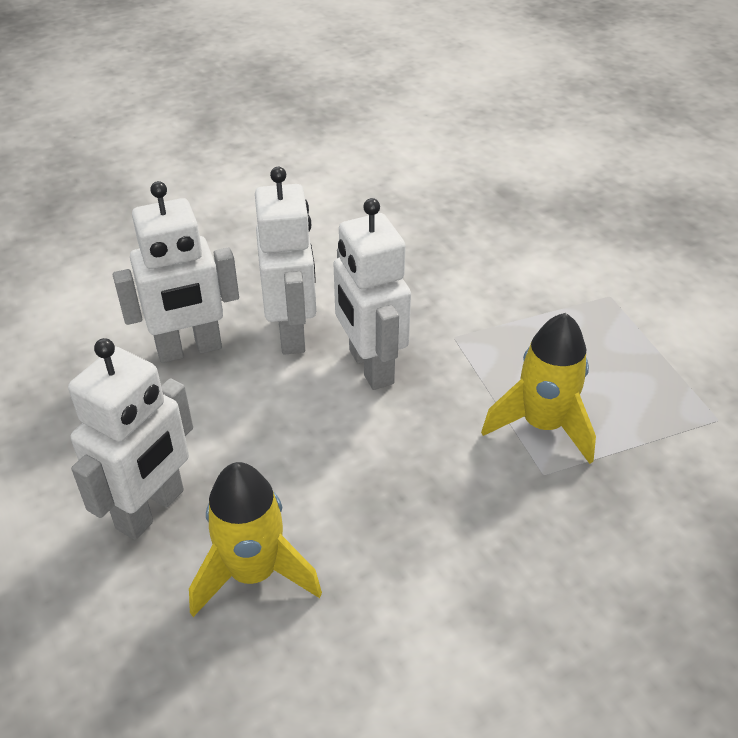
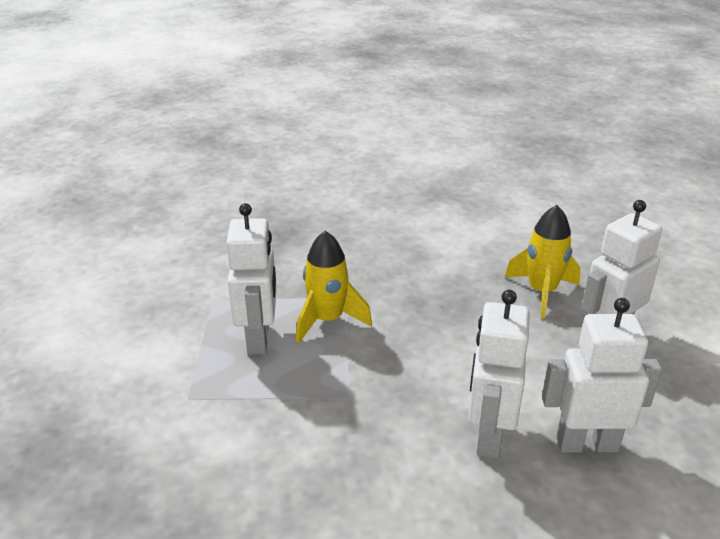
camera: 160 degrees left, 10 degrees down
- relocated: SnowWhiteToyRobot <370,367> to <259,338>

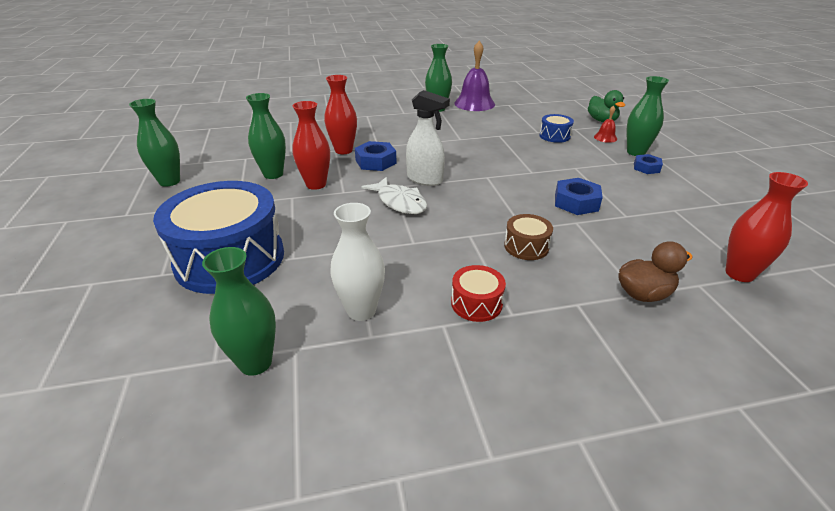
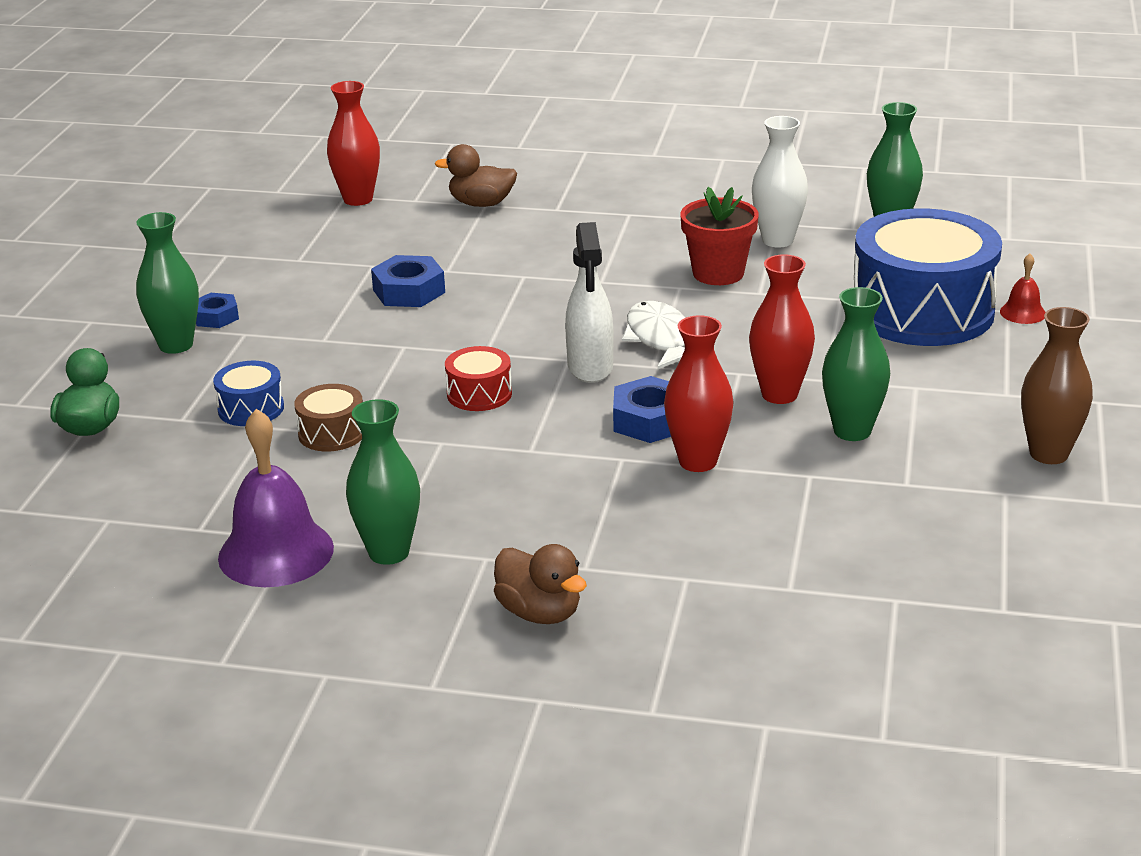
camera: 155 degrees left, 5 degrees down
- relocated: DarkBrownSnareDrum <526,246> to <332,433>
- relocated: ScarletSnareDrum <476,303> to <479,394>
- appeared: DarkBrownDuck <540,613>
- spun: SnowWhiteSprayer <425,179> = <590,368> 150 degrees counterclockwise
- appeared: ScarletPlantPot <718,273>
- relocated: ScarletHandBell <605,137> to <1023,313>
- colour: GreenFlowerVase <169,181> to DarkBrownFlowerVase <1049,454>

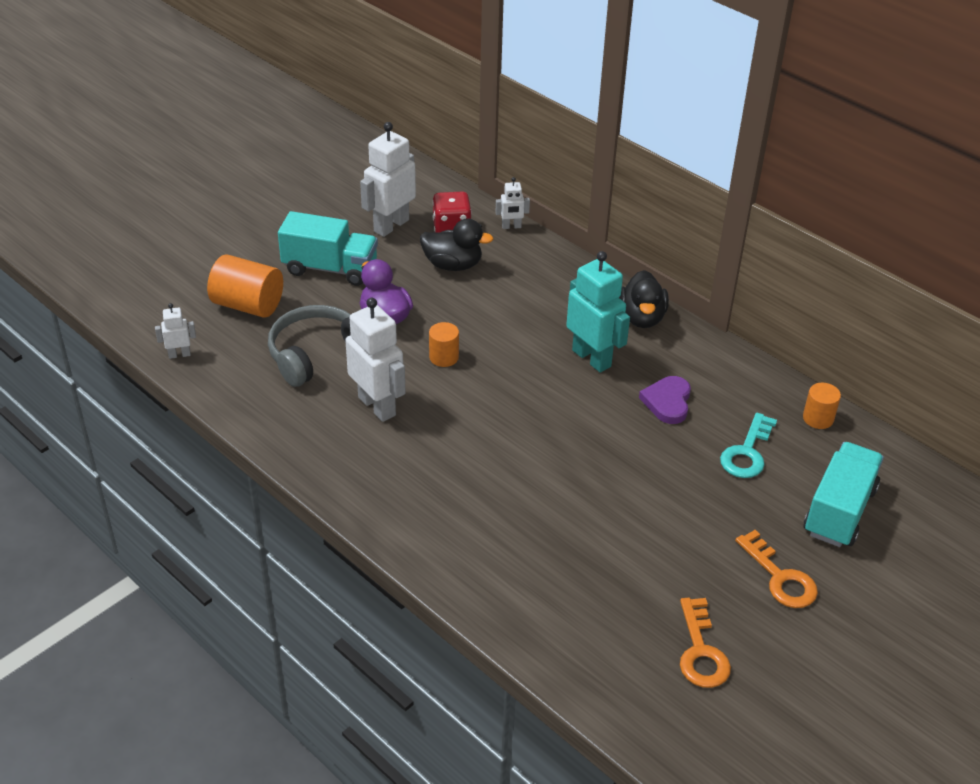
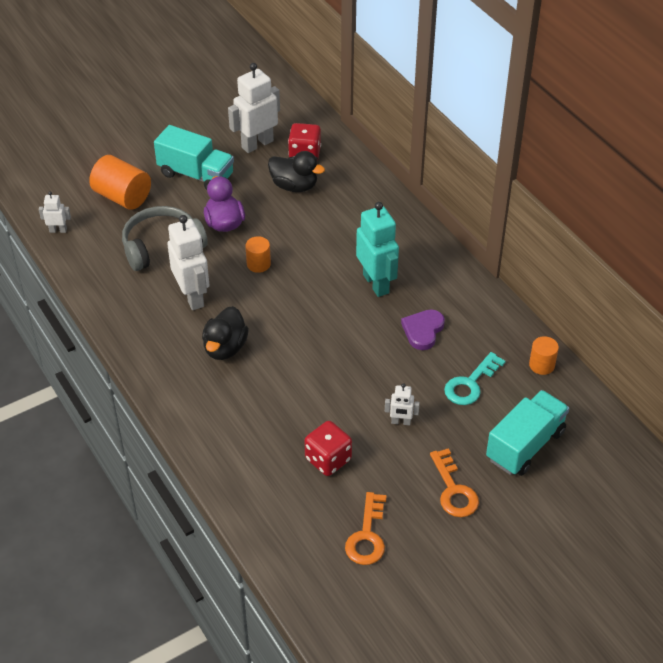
camera: 15 degrees right, 5 degrees up
- relocated: EbonyDuck <642,318> to <225,348>
- appeared: ScarletDie <328,459>
- relocated: SnowWhiteToyRobot <511,226> to <401,422>

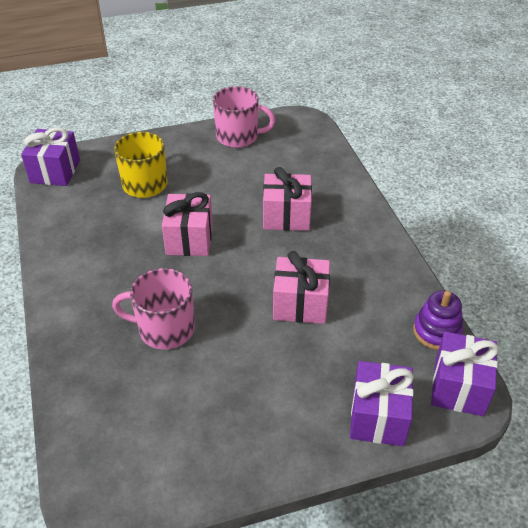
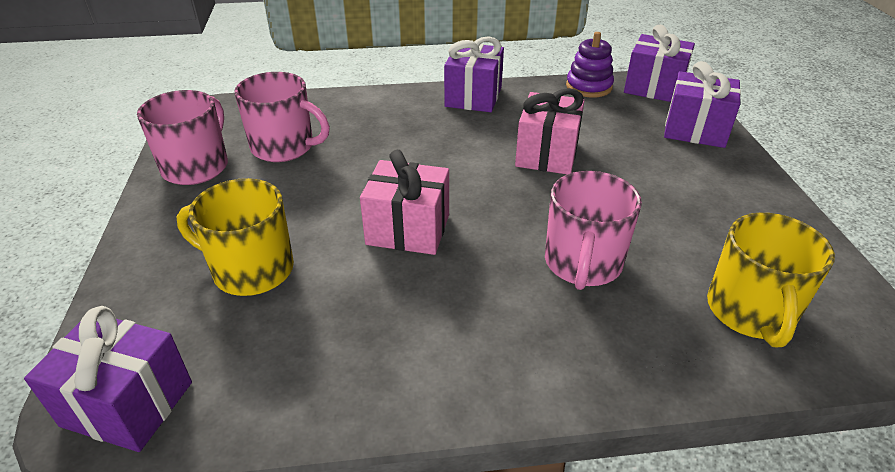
camera: 80 degrees left, 5 degrees down
- appeared: PinkCoffeeMug <284,147>
- appeared: VioletWrappedGift <473,97>
- appeared: YellowCoffeeMug <750,312>
- missing: PinkWrappedGift <286,216>

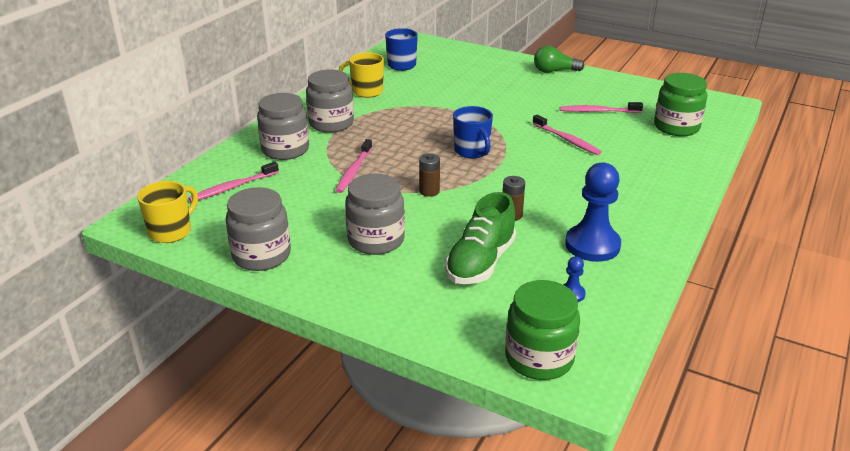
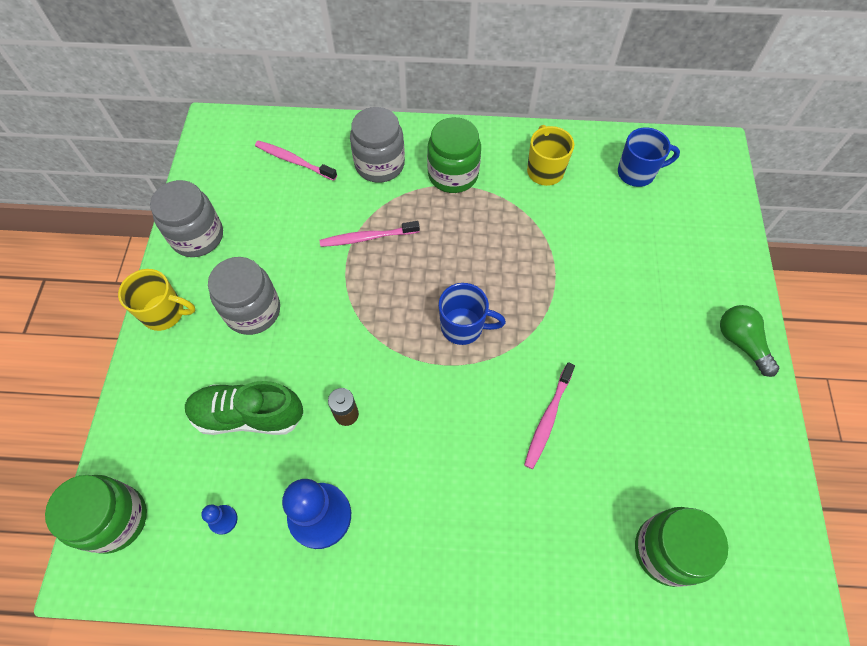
camera: 65 degrees right, 30 degrees up
- relocated: YellowCoffeeMug <171,231> to <165,313>
- colour: GrayJar <331,123> to GreenJar <453,175>
- spun: CobaltCoffeeMug <472,151> = <463,327> 120 degrees counterclockwise
- missing: DarkBrownAaBattery <429,191>
- missing: PinkToothbrush <598,111>

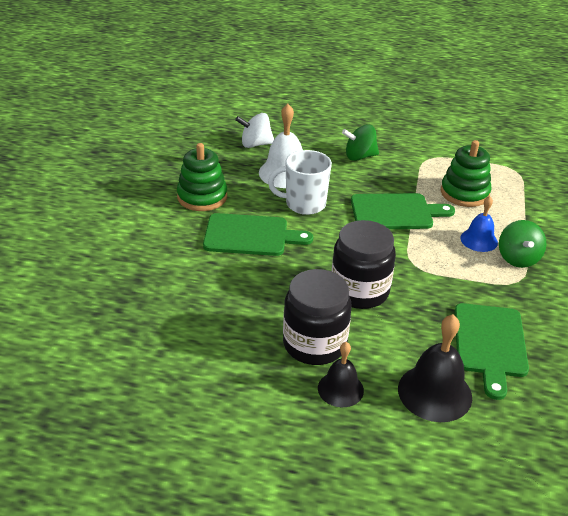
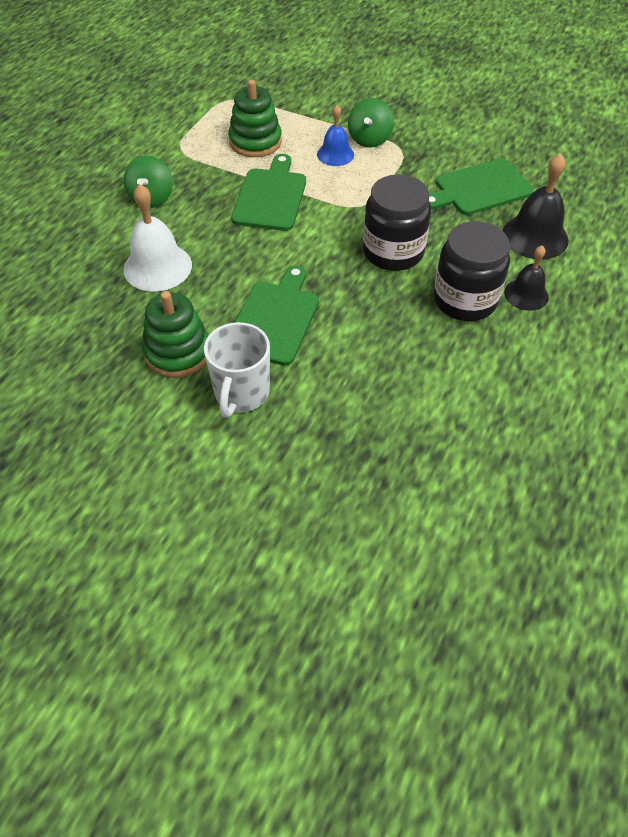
camera: 75 degrees left, 15 degrees up
- relocated: SnowWhiteCoffeeMug <304,204> to <241,393>
- spun: GreenToyTop <517,258> = <369,139> 90 degrees clockwise
- spun: GreenCuttingBoard <490,343> = <479,188> 135 degrees clockwise
- missing: SnowWhiteToyTop <255,144>

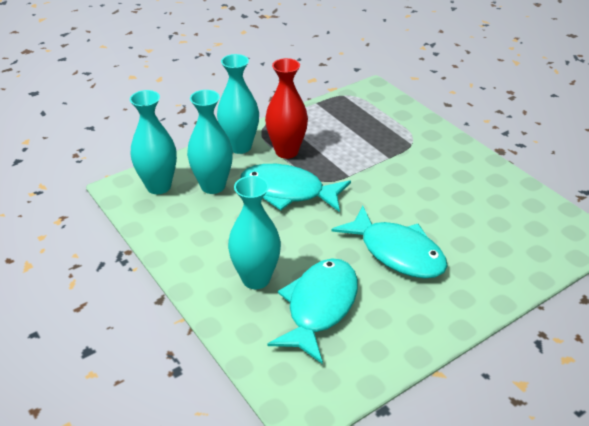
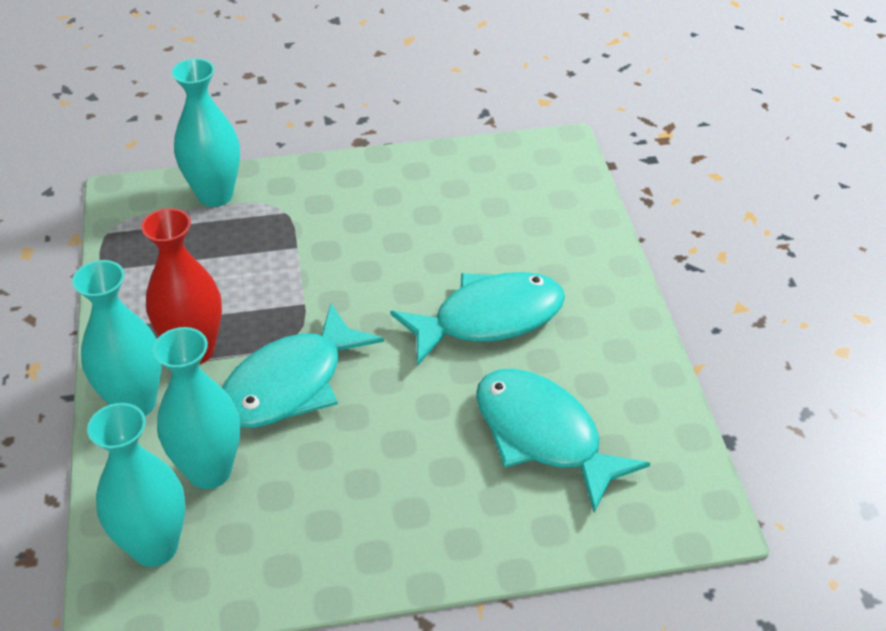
camera: 65 degrees left, 5 degrees up
- relocated: AquaFlowerVase <256,279> to <215,195>

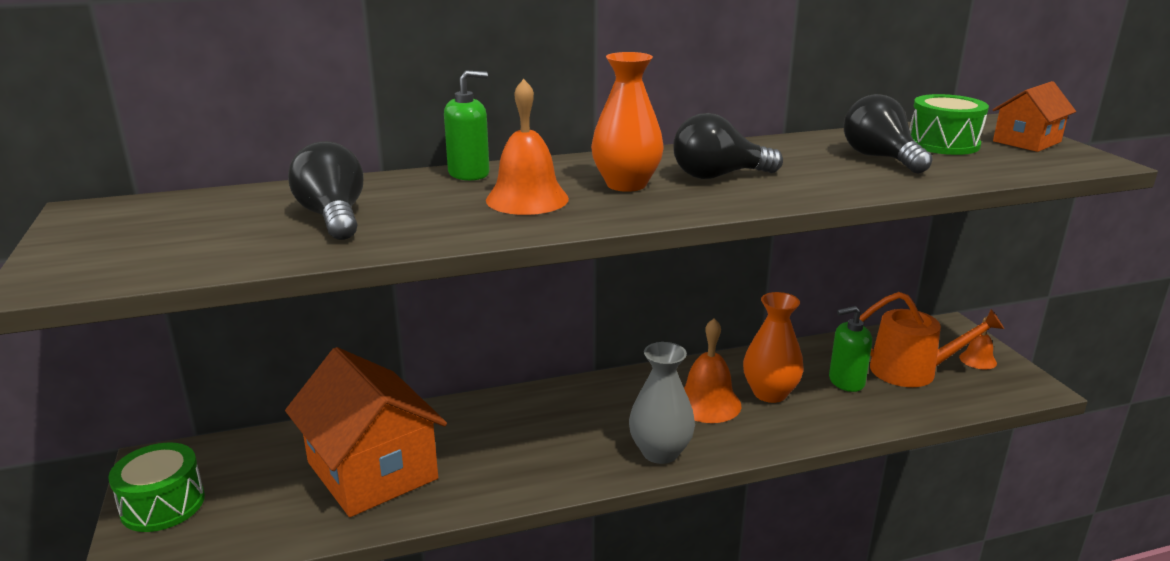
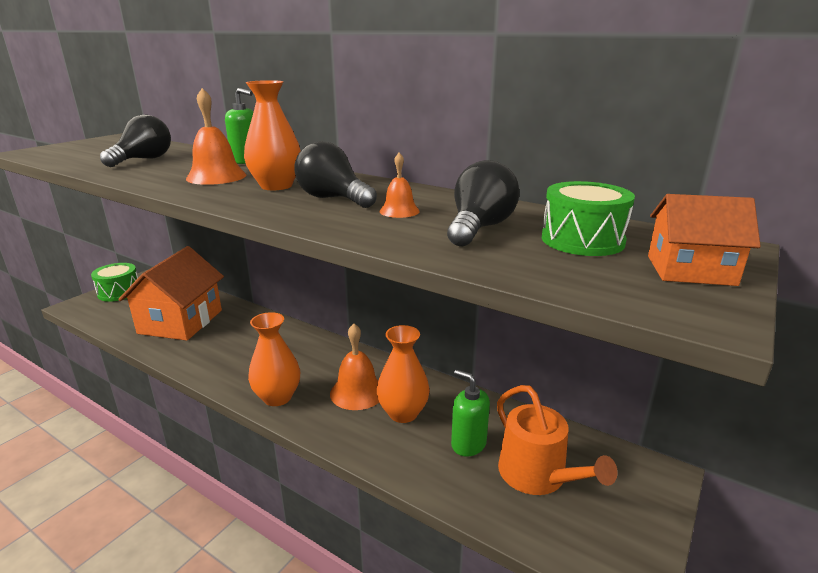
camera: 50 degrees right, 0 degrees up
- colour: GrayFlowerVase <660,452> to BrightOrangeFlowerVase <277,397>
- relocated: BrightOrangeHandBell <978,360> to <399,211>

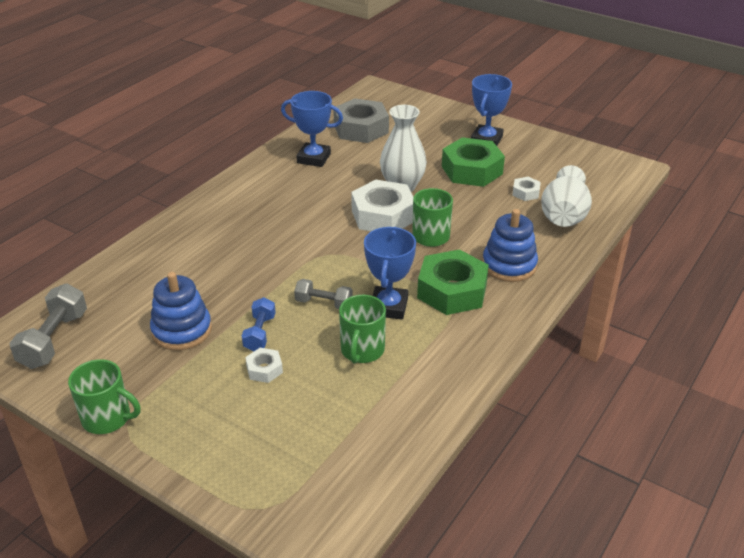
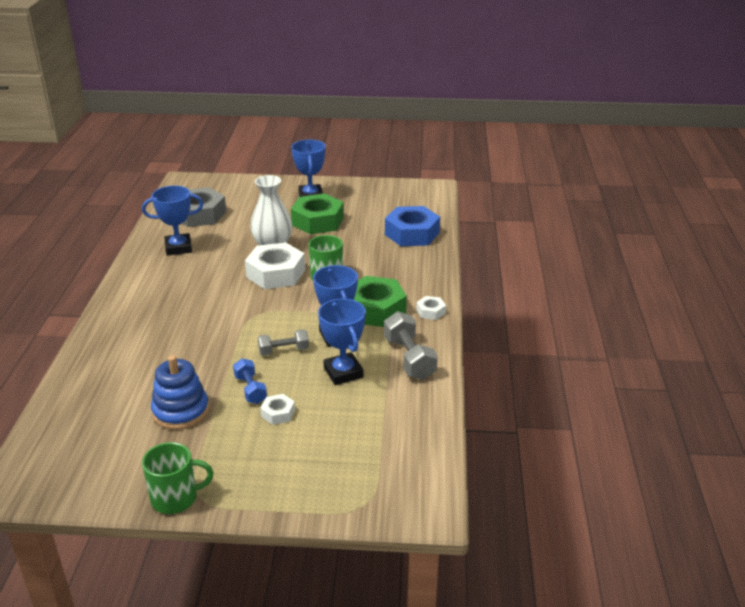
camera: 30 degrees left, 5 degrees down
- exchanged: GreenCoffeeMug <362,350> to CobaltPrizeCup <343,372>
- relocated: GrayFreeWeight <54,340> to <409,358>
- exchanged: SnowWhiteFlowerVase <564,215> to CobaltNut <412,233>
- relocated: SnowWhiteNut <525,192> to <430,311>
- missing: CobaltRingStacker <509,265>

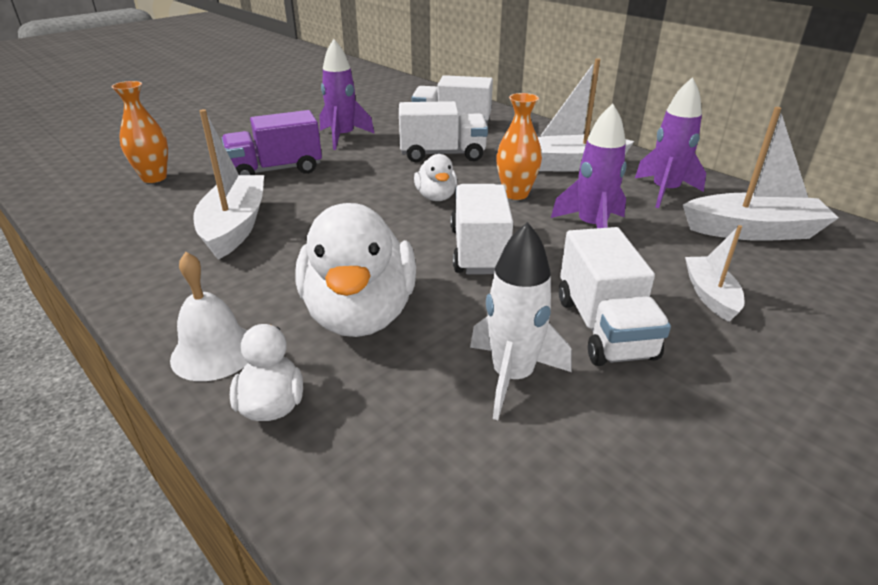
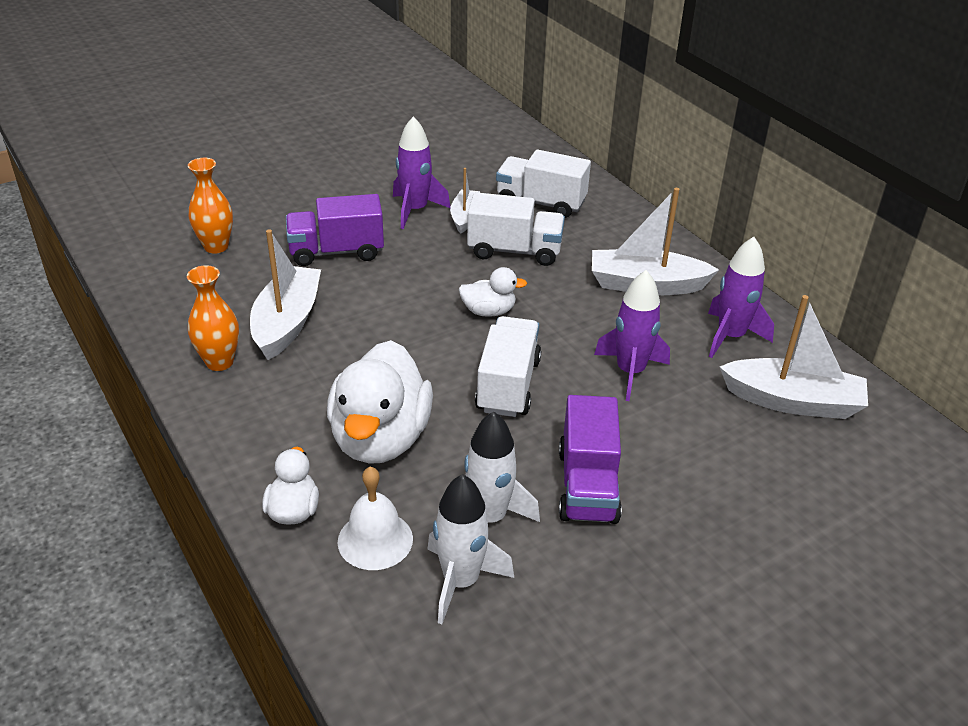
camera: 10 degrees right, 5 degrees up
- relocated: BrightOrangeFlowerVase <516,194> to <219,362>
- relocated: SnowWhiteHandBell <214,352> to <375,540>
- appeared: SnowWhiteToyRocket <461,581>
- relocated: SnowWhiteSailboat <710,295> to <465,217>
- spun: SnowWhiteDuck <436,197> = <488,311> 90 degrees counterclockwise
- colour: SnowWhiteLorry <604,328> to VioletLorry <587,485>

